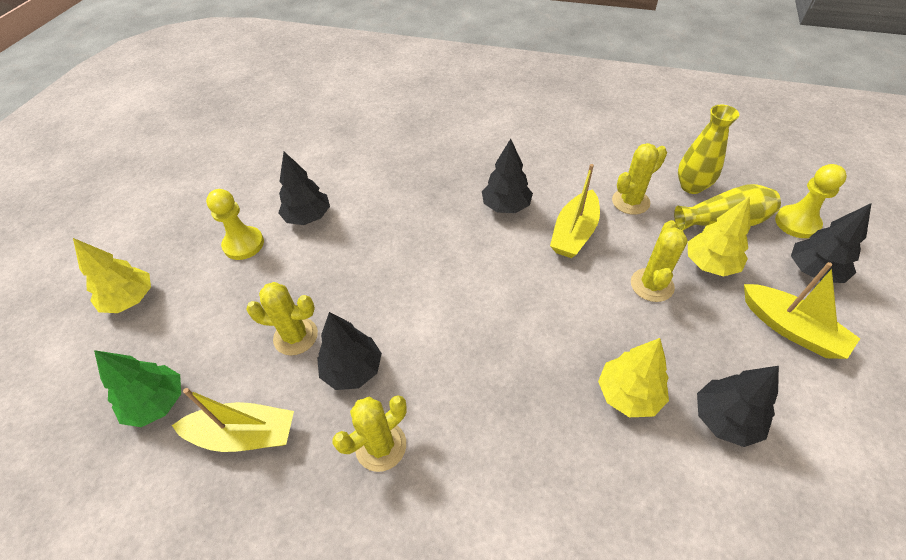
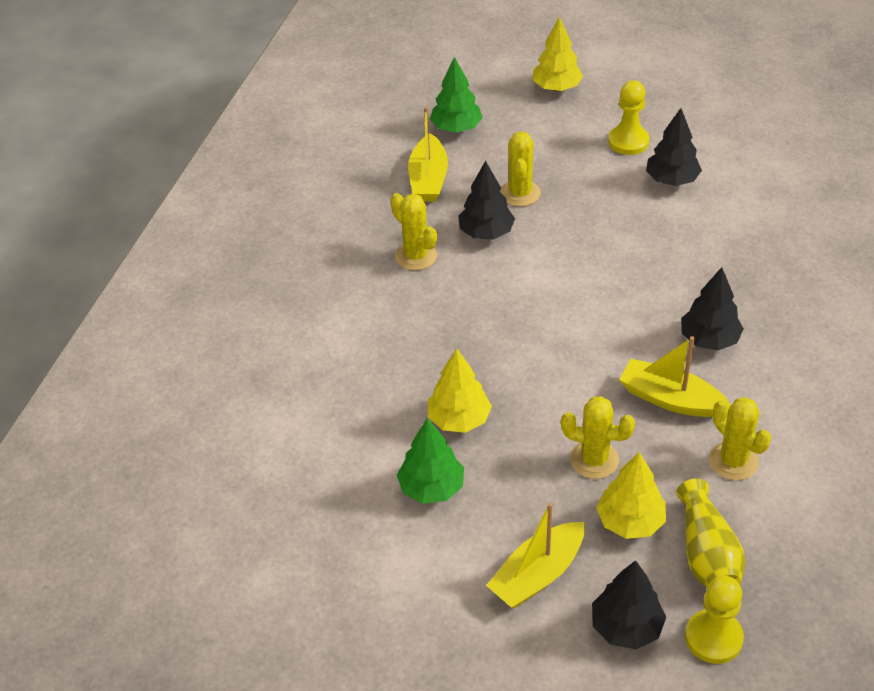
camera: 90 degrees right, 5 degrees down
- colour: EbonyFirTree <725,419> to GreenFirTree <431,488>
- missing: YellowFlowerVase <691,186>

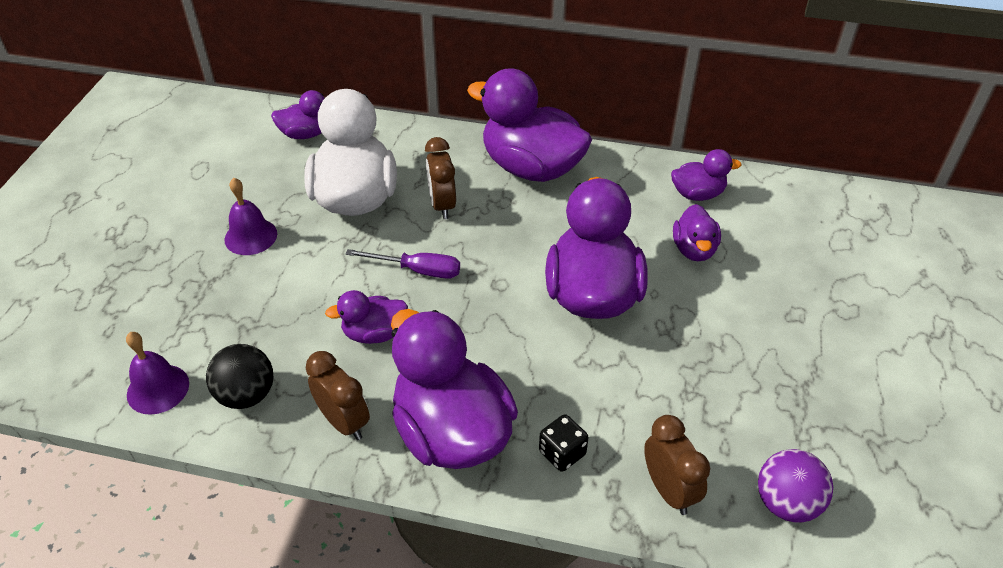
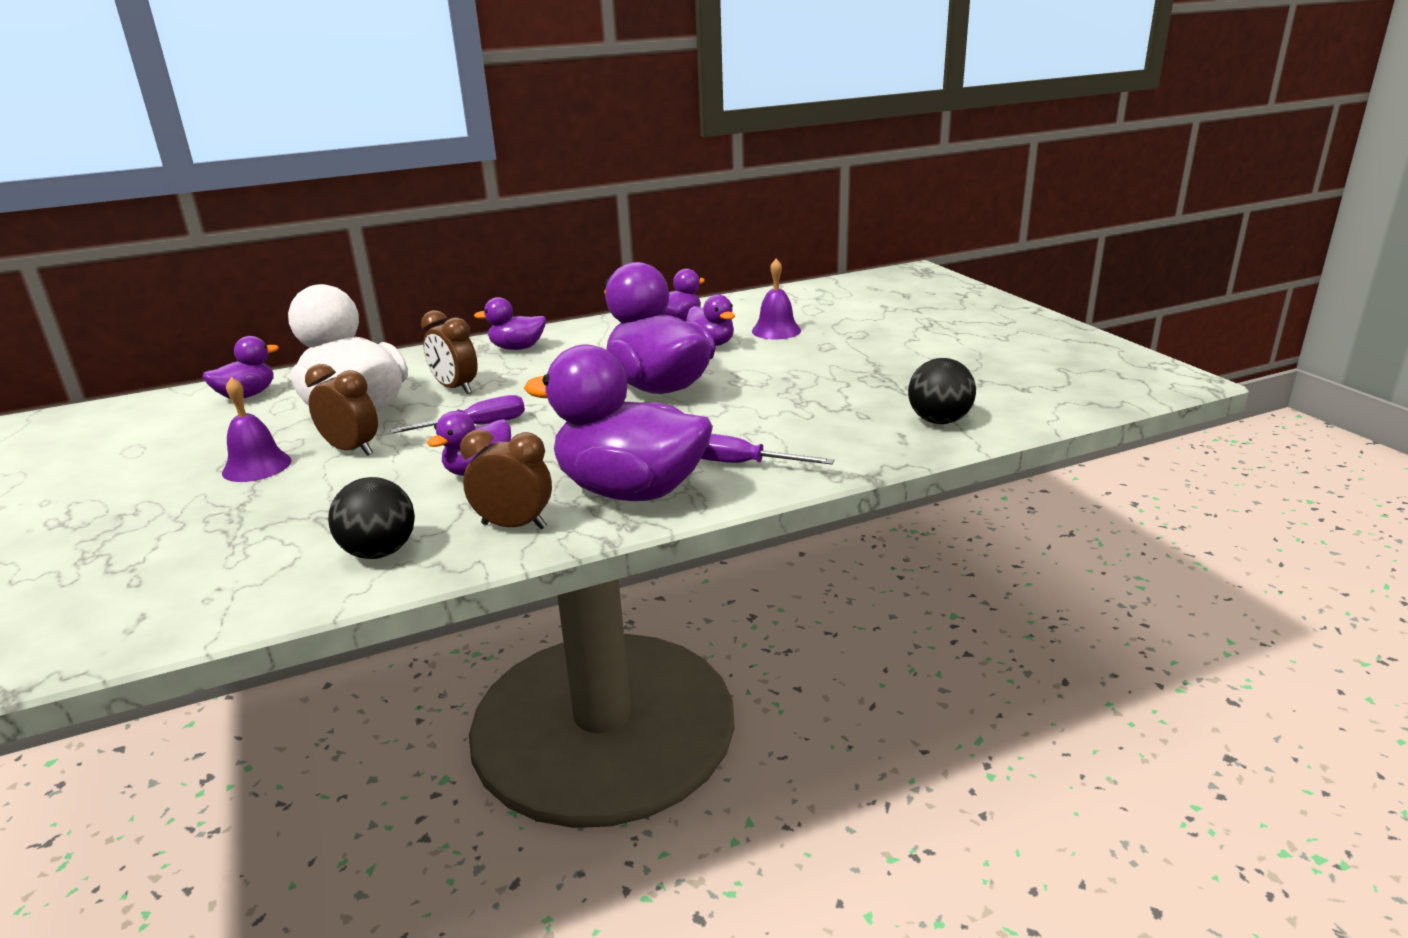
camera: 35 degrees left, 20 degrees down
- relocated: DarkBrownClock <669,490> to <352,450>
- size: VioletDuck <531,167> = <517,348> x0.50
- exchanged: EbonyDie <562,453> to VioletHandScrewdriver <743,464>
- relocated: VioletHandBell <158,389> to <776,330>
- colour: VioletPlayBall <786,503> to EbonyPlayBall <939,421>

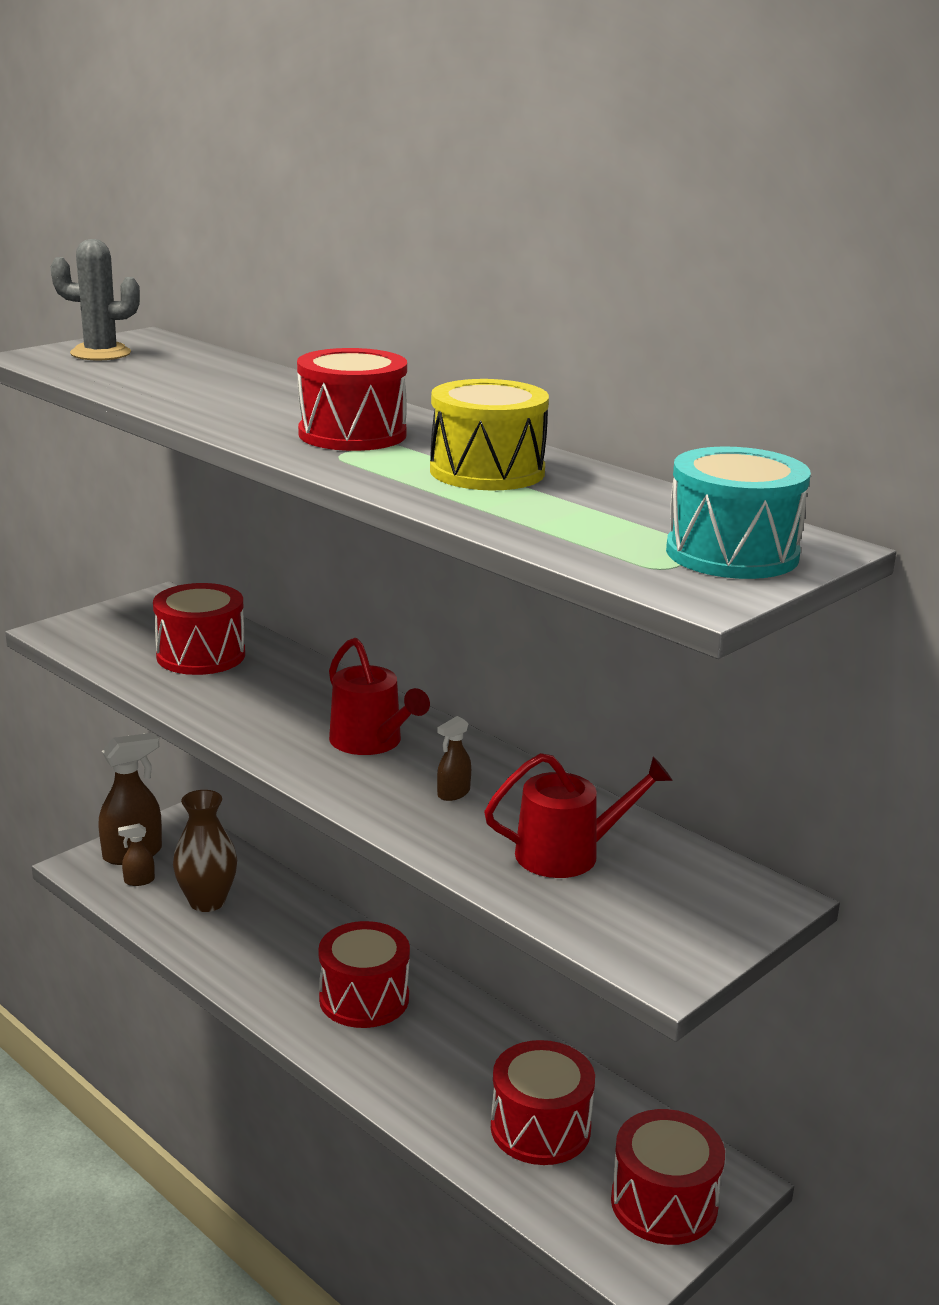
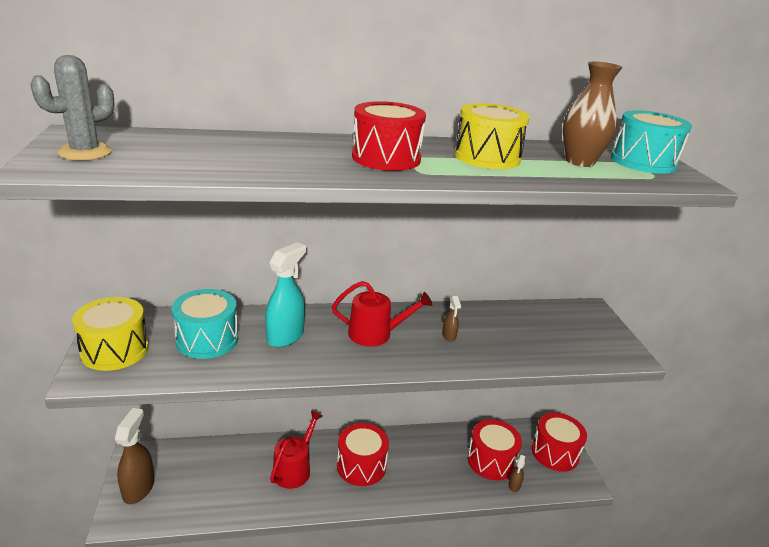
camera: 55 degrees left, 5 degrees up
- appeared: YellowSnareDrum <115,350>
- colour: ScarletSnareDrum <201,655> to AquaSnareDrum <207,339>
- appeared: AquaSprayer <285,336>
- relocated: ScarletWateringPot <567,854> to <294,469>
- relocated: DarkBrownSprayer <139,881> to <514,485>
- relocated: DarkBrownFlowerVase <207,902> to <580,162>

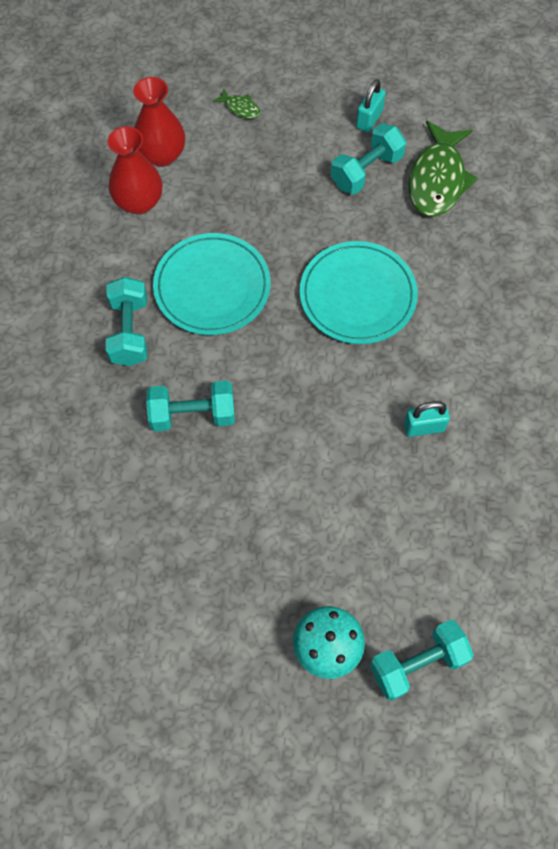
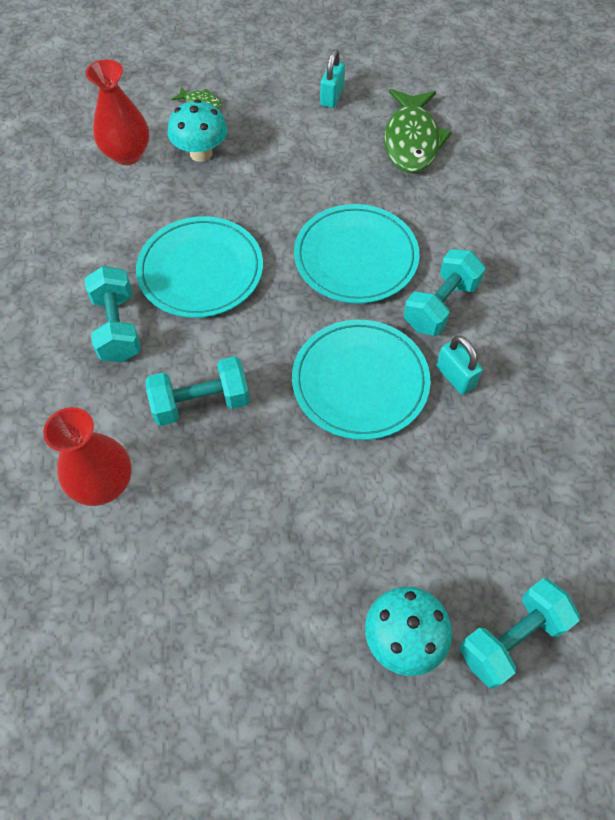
camera: 10 degrees left, 5 degrees down
- relocated: ScarletFlowerVase <139,202> to <103,483>
- appeared: AquaMushroom <201,153>
- appeared: AquaPlate <360,382>
- relocated: AquaFreeWeight <366,171> to <440,305>
- spun: AquaPadlock <424,427> = <455,377> 75 degrees clockwise

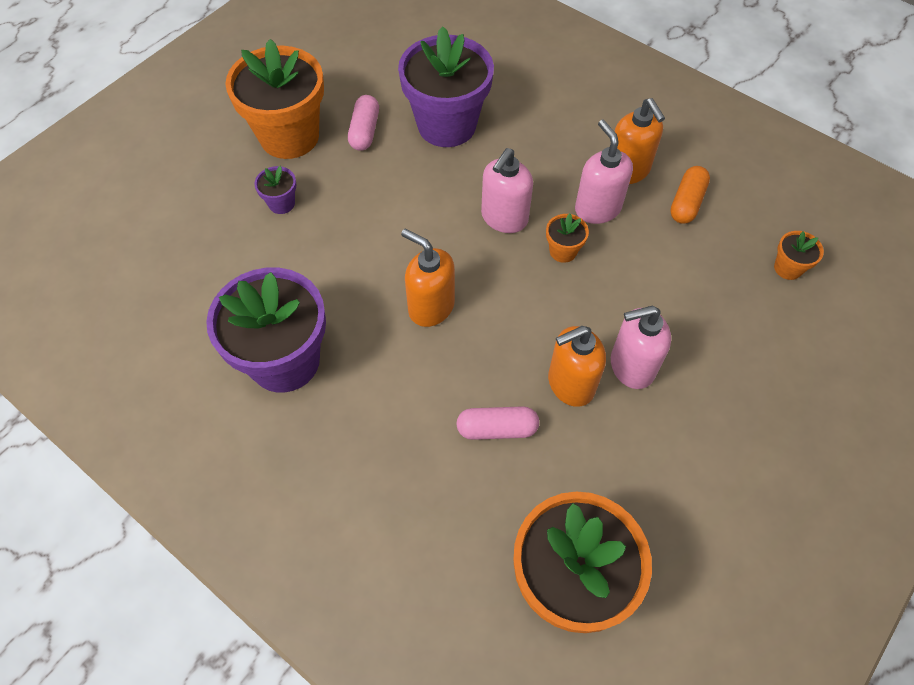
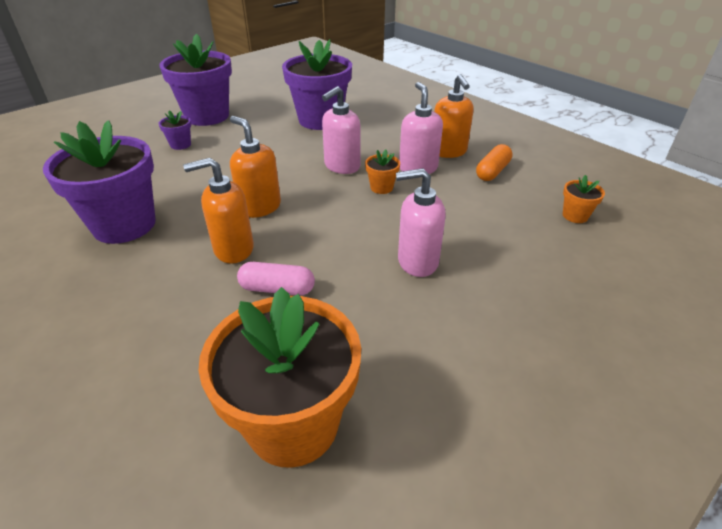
camera: 10 degrees right, 20 degrees down
- colour: BrightOrangePlantPot <289,136> to VioletPlantPot <207,116>
- relocated: BrightOrangeSoapPump <570,384> to <233,249>
- missing: PinkCapsule <364,131>

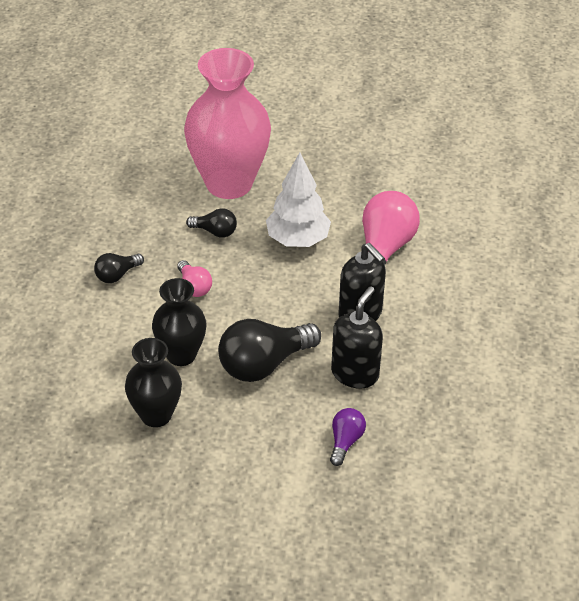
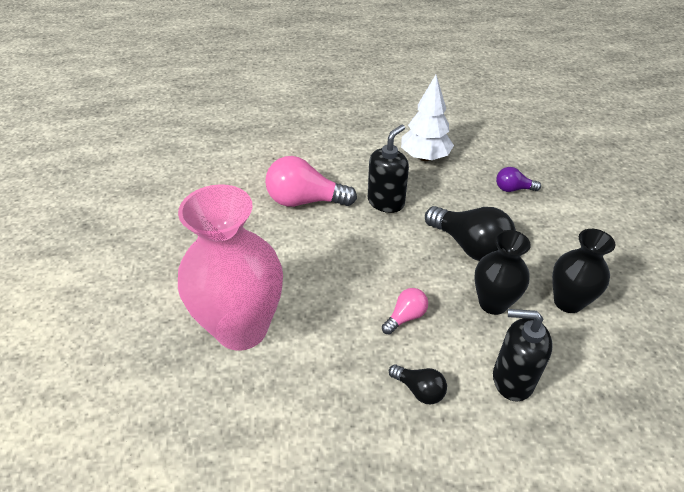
camera: 105 degrees left, 0 degrees up
- relocated: SnowWhiteFirTree <298,240> to <425,157>
- relocated: EbonySoapPump <355,373> to <512,379>
- missing: EbonyLightbulb <215,232>

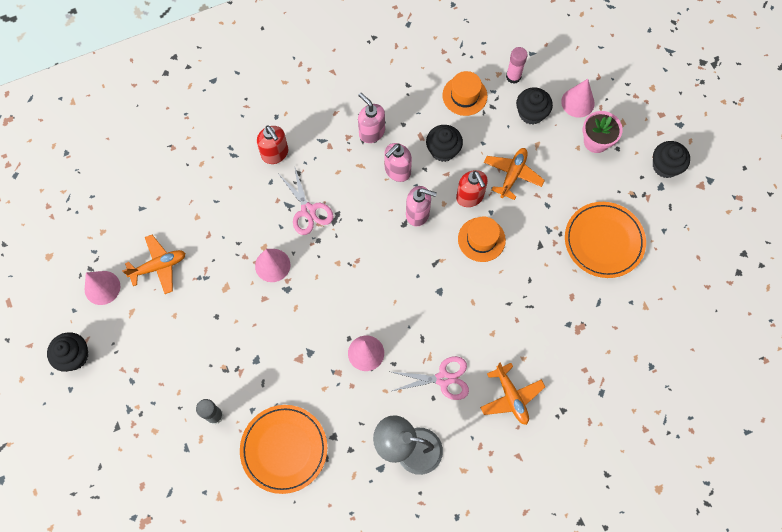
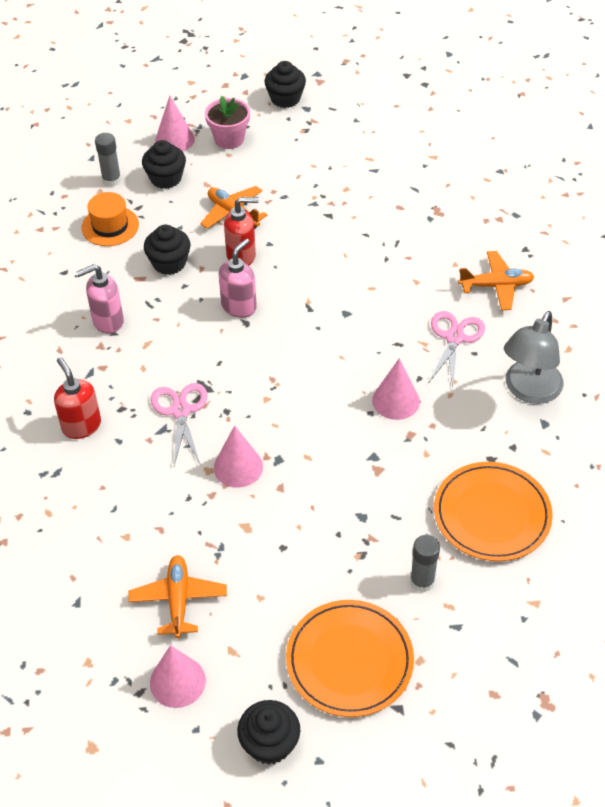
camera: 70 degrees left, 20 degrees down
- spun: ScarletSoapPump <275,154> = <81,426> 105 degrees counterclockwise
- colour: PinkStickOfGlue <513,77> to GrayStickOfGlue <111,180>
- spun: PinkShears <308,211> = <180,411> 90 degrees counterclockwise
- relocated: BrightOrangePlate <603,241> to <349,660>
- missing: PinkSoapPump <397,171>
- missing: BrightOrangeTallHat <481,239>

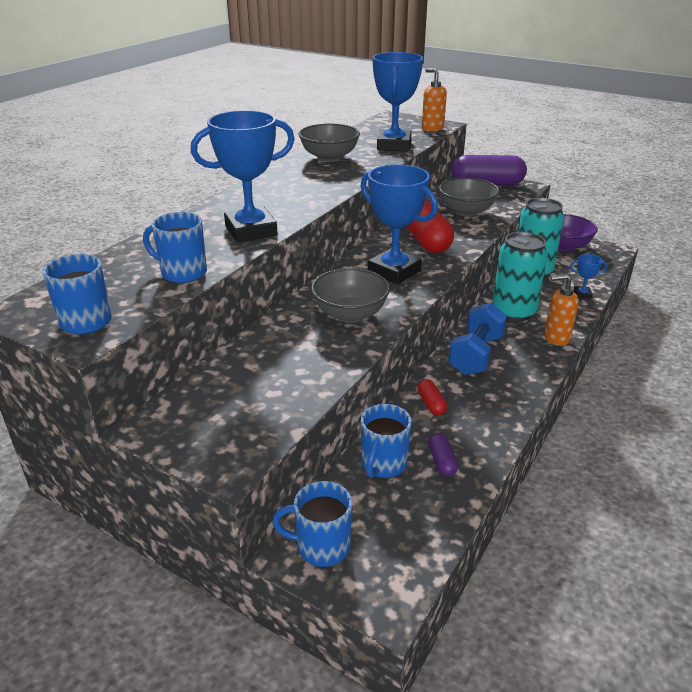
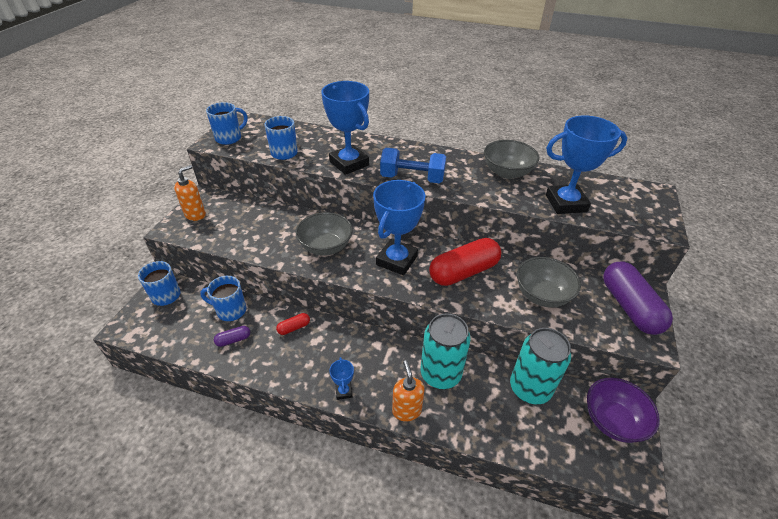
camera: 75 degrees right, 10 degrees up
- relocated: BrightOrangeSoapPump <432,128> to <195,215>
- relocated: CobaltPrizeCup <582,294> to <344,391>
- relocated: CobaltFreeWeight <475,355> to <412,178>

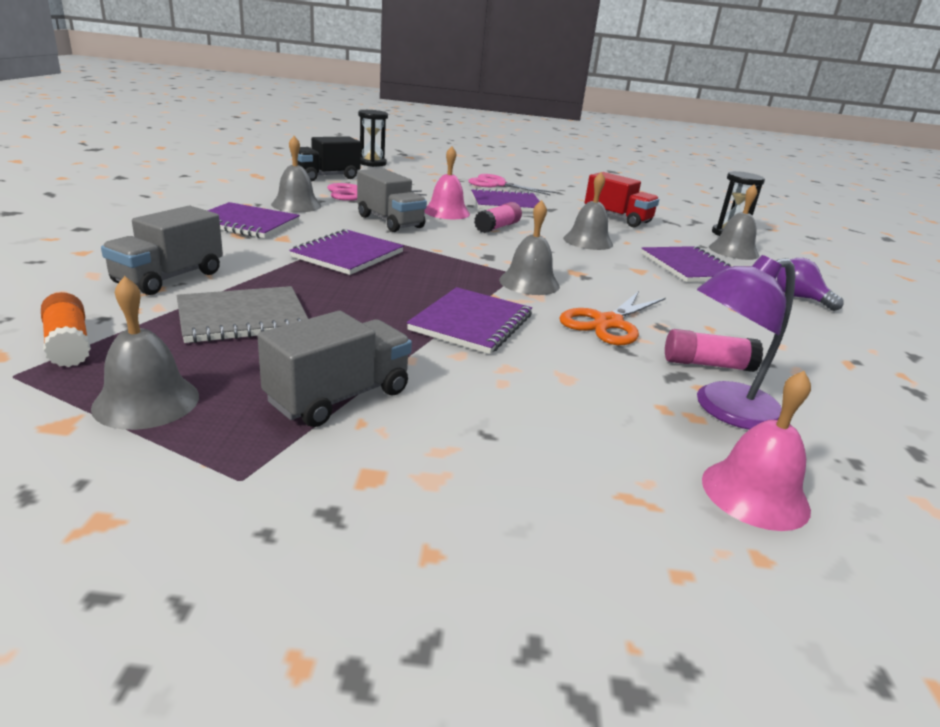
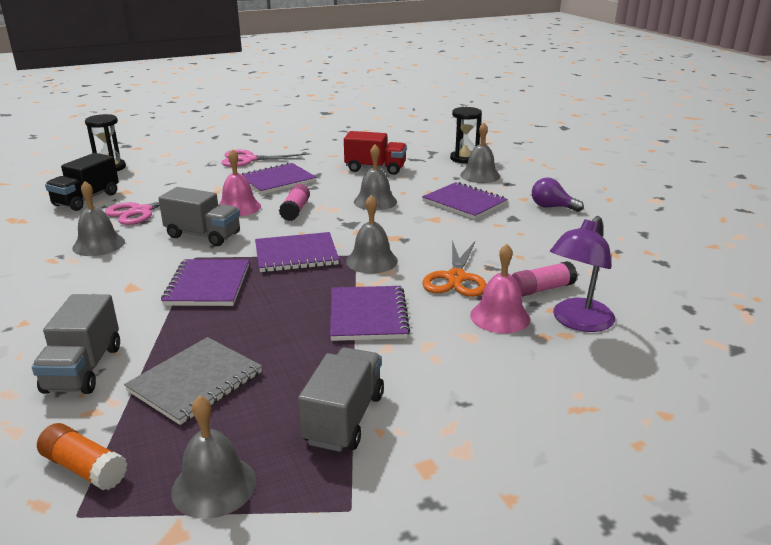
camera: 25 degrees left, 0 degrees up
- relocated: VioletExerciseBook <246,223> to <296,255>
- relocated: PinkHandBell <755,494> to <500,316>

